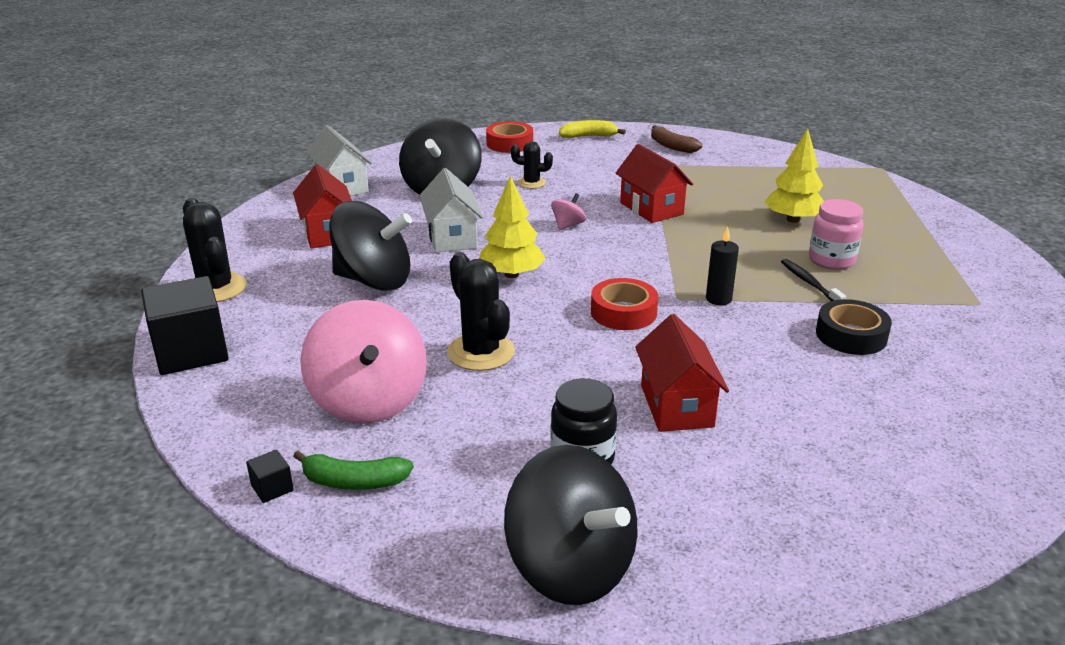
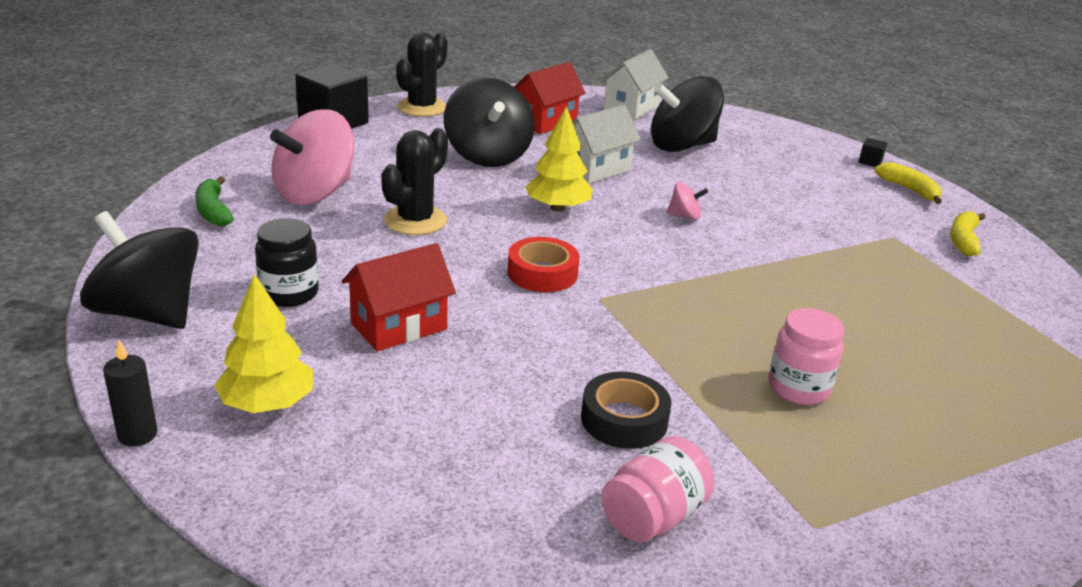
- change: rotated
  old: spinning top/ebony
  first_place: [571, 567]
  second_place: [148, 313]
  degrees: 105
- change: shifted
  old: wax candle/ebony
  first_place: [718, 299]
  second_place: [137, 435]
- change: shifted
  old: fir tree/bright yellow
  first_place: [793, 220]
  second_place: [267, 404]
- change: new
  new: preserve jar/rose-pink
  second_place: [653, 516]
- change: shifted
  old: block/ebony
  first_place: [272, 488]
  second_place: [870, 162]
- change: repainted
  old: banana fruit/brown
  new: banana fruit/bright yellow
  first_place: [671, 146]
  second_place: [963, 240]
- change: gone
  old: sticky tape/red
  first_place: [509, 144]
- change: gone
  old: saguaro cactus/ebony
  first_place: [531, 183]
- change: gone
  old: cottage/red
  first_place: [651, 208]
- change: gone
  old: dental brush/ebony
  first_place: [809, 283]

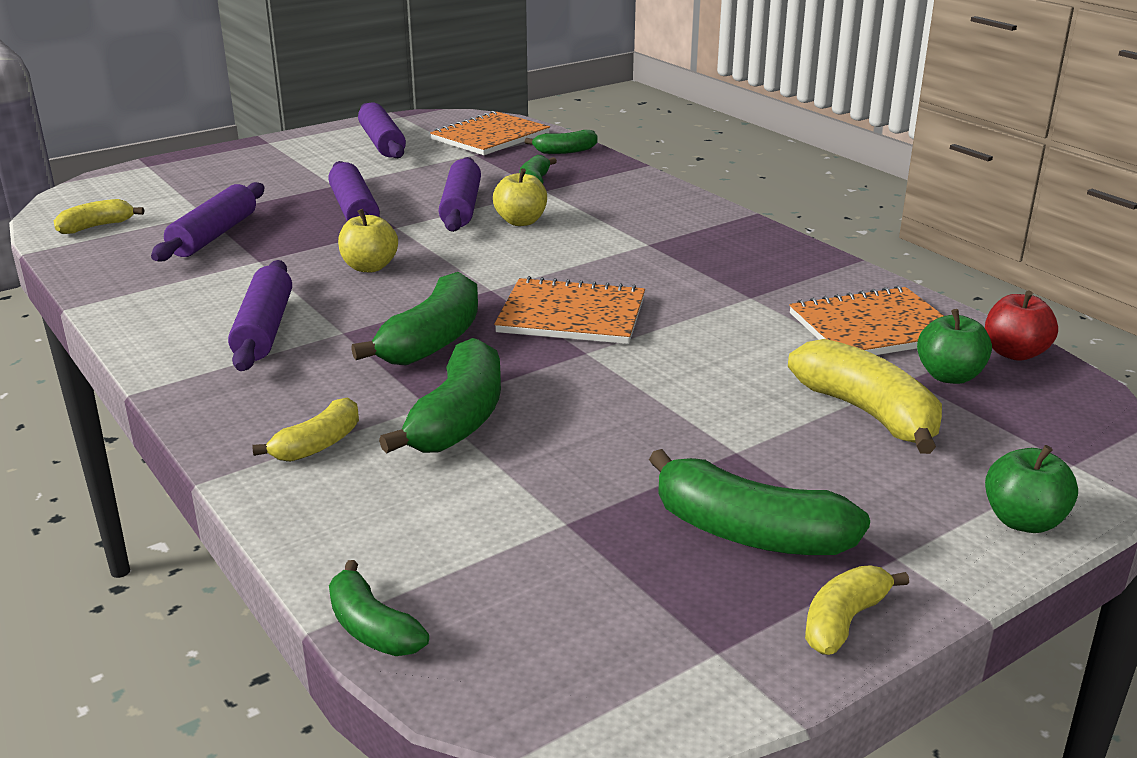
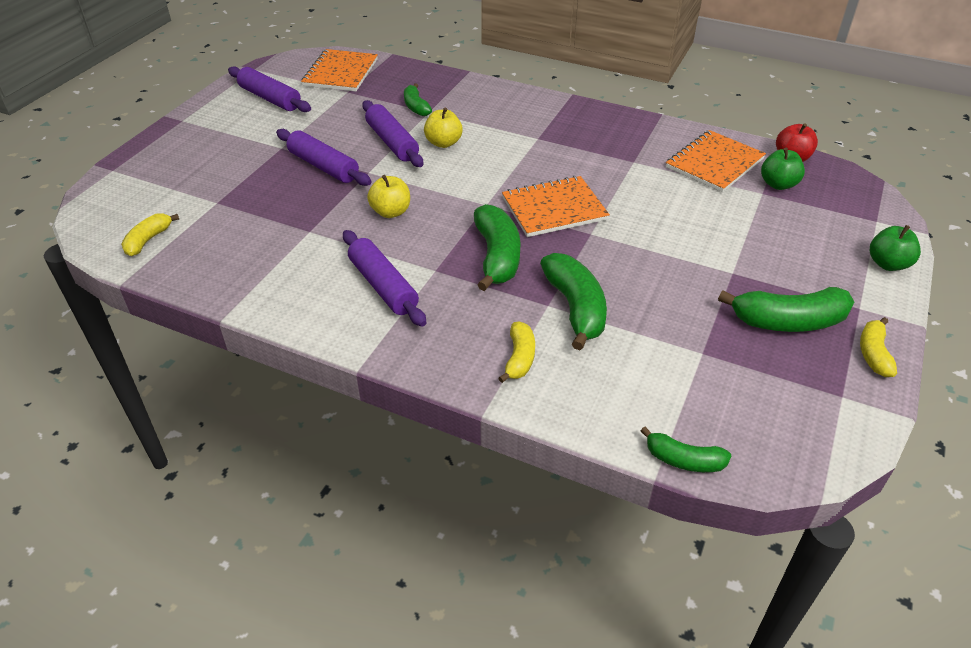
- change: gone
  old: dough roller/purple
  first_place: [214, 235]
- change: gone
  old: banana fruit/leaf-green
  first_place: [565, 151]
- change: gone
  old: banana fruit/bright yellow
  first_place: [867, 413]

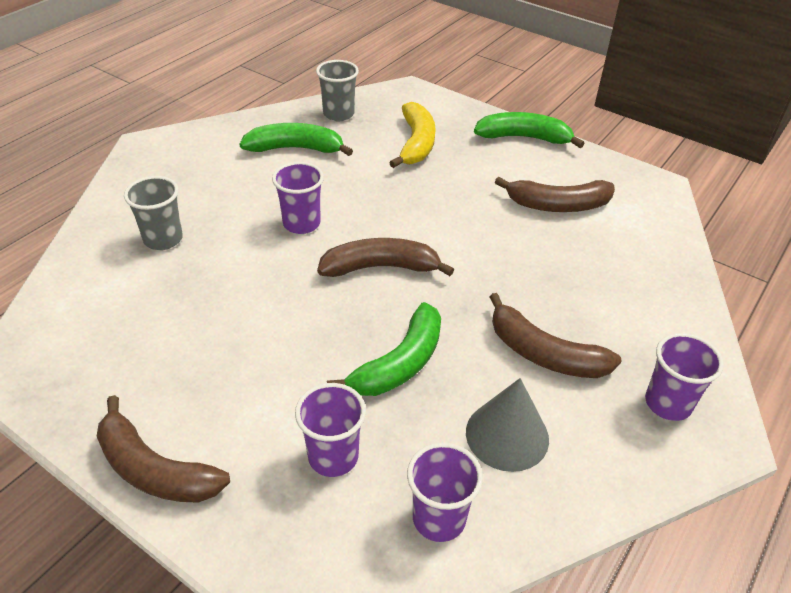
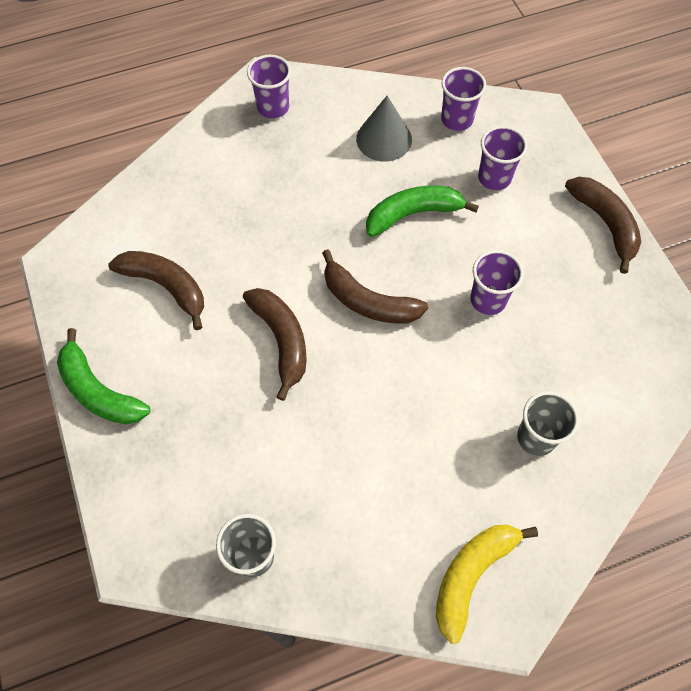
- change: shifted
  old: banana fruit/brown
  first_place: [544, 353]
  second_place: [281, 340]
- change: shifted
  old: banana fruit/bright yellow
  first_place: [416, 143]
  second_place: [471, 575]
- change: shifted
  old: tumbler/purple
  first_place: [301, 224]
  second_place: [488, 300]
- change: gone
  old: banana fruit/leaf-green
  first_place: [296, 149]

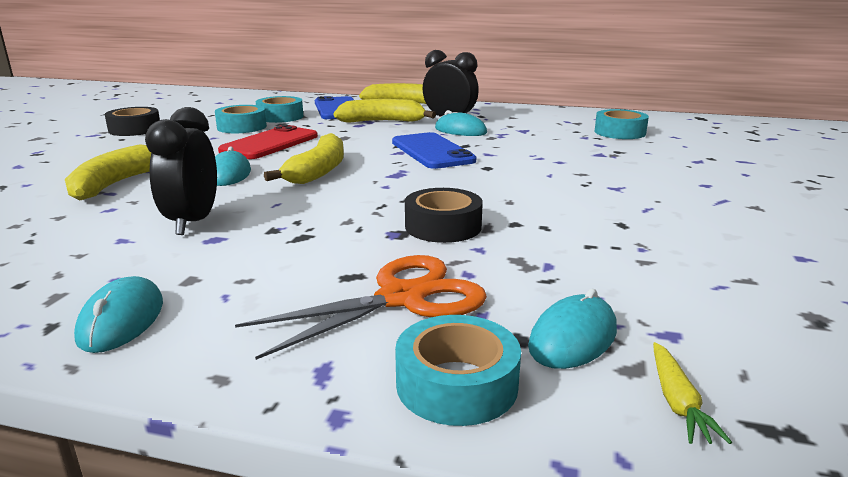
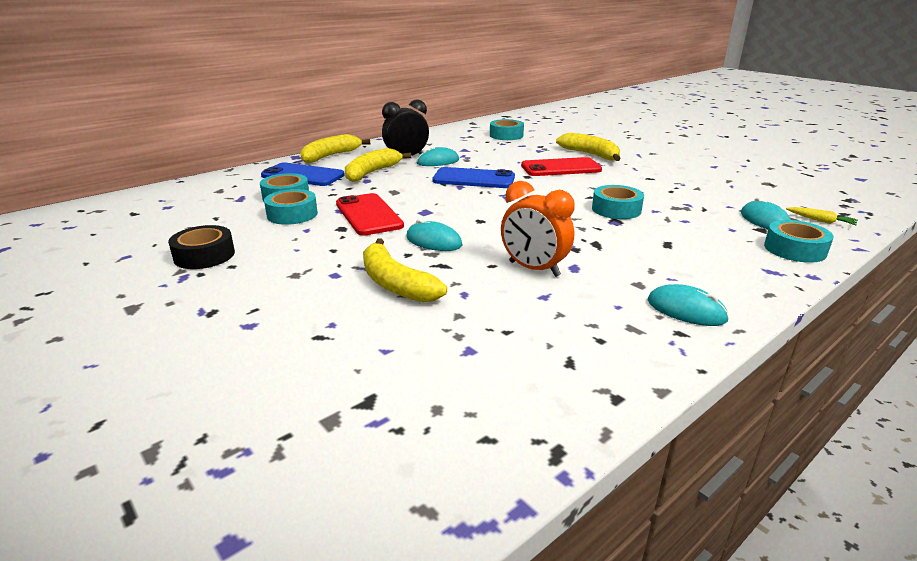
- change: repainted
  old: clock/ebony
  new: clock/orange-coloured
  first_place: [192, 222]
  second_place: [534, 269]
- change: new
  new: phone/red
  second_place: [560, 168]
- change: shifted
  old: banana fruit/bright yellow
  first_place: [318, 171]
  second_place: [590, 155]
- change: repainted
  old: sticky tape/ebony
  new: sticky tape/aqua
  first_place: [443, 226]
  second_place: [616, 209]
- change: gone
  old: scissors/orange-coloured
  first_place: [401, 298]

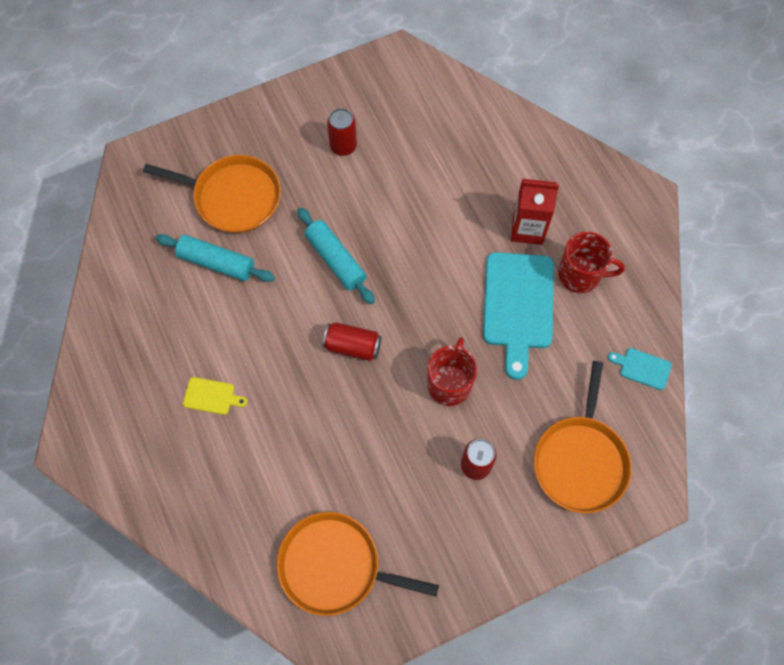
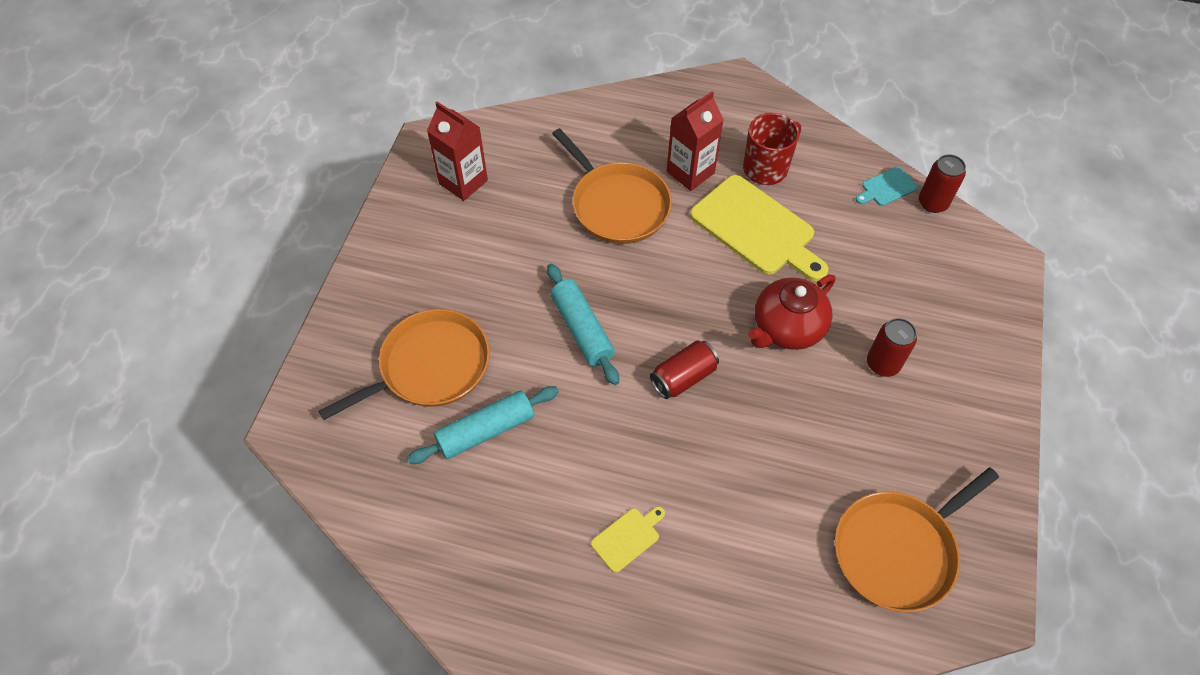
- change: new
  new: carton/red
  second_place: [463, 182]
- change: rotated
  old: dough roller/aqua
  first_place: [335, 260]
  second_place: [582, 329]
  degrees: 60
- change: shifted
  old: skillet/orange-coloured
  first_place: [580, 460]
  second_place: [617, 205]
- change: repainted
  old: chopping board/aqua
  new: chopping board/bright yellow
  first_place: [518, 306]
  second_place: [756, 228]
- change: swapped
  old: mug/red
  new: tea pot/red
  first_place: [449, 383]
  second_place: [787, 328]
- change: shifted
  old: soda can/red
  first_place: [343, 146]
  second_place: [933, 203]

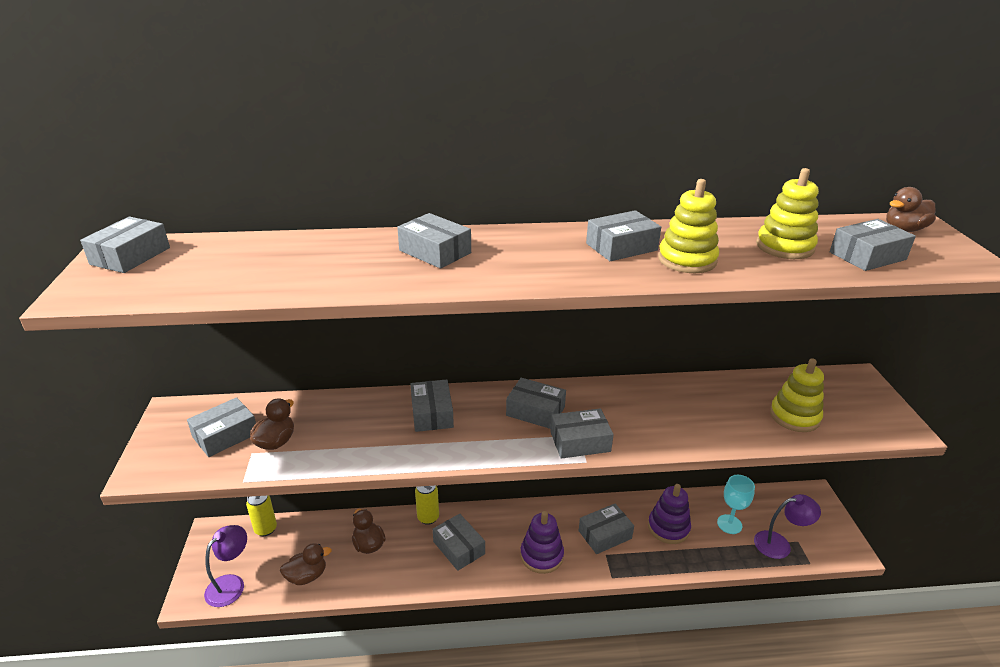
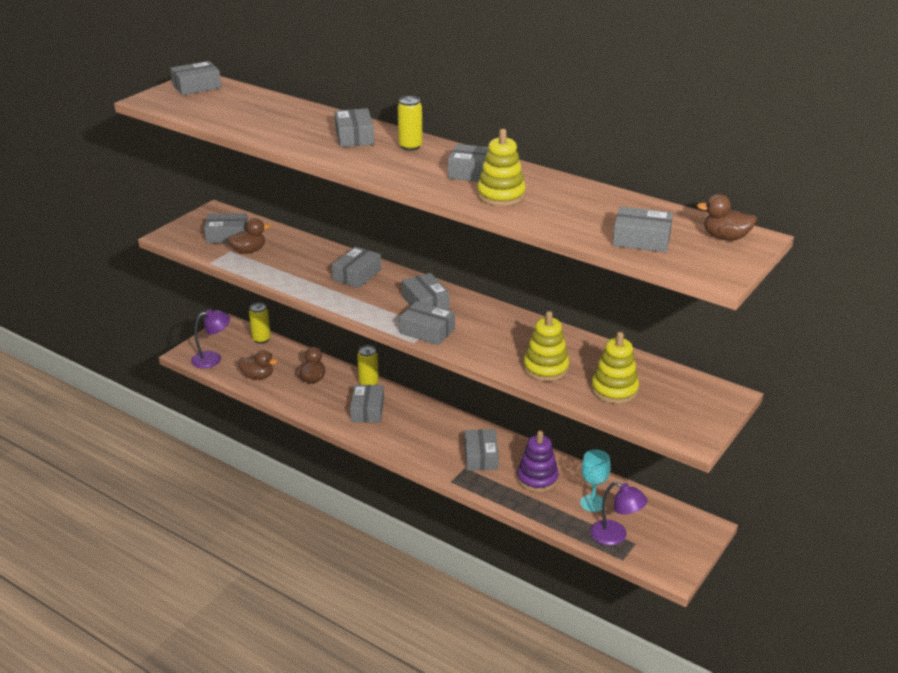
- change: new
  new: soda can/bright yellow
  second_place: [410, 146]
- change: rotated
  old: parcel/gray
  first_place: [605, 534]
  second_place: [481, 457]
  degrees: 75
- change: shifted
  old: stacking rings/bright yellow
  first_place: [784, 247]
  second_place: [545, 368]
- change: gone
  old: stacking rings/purple
  first_place: [541, 555]

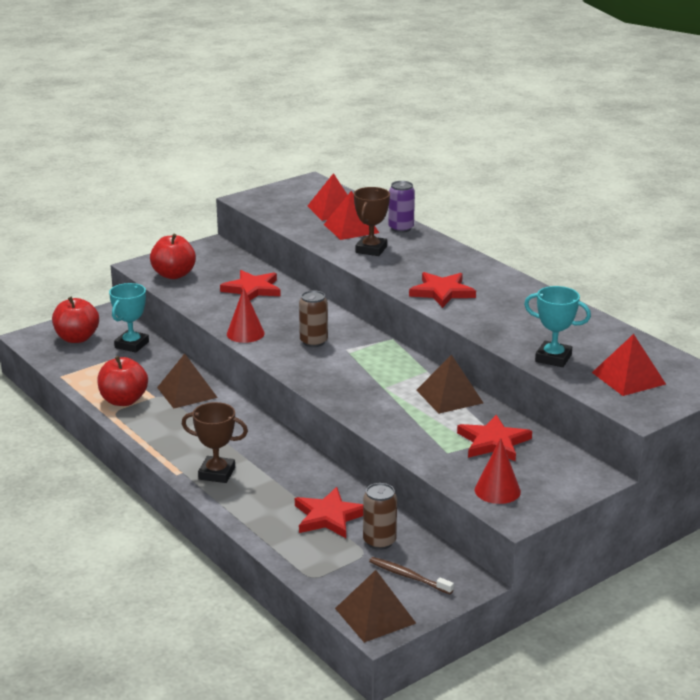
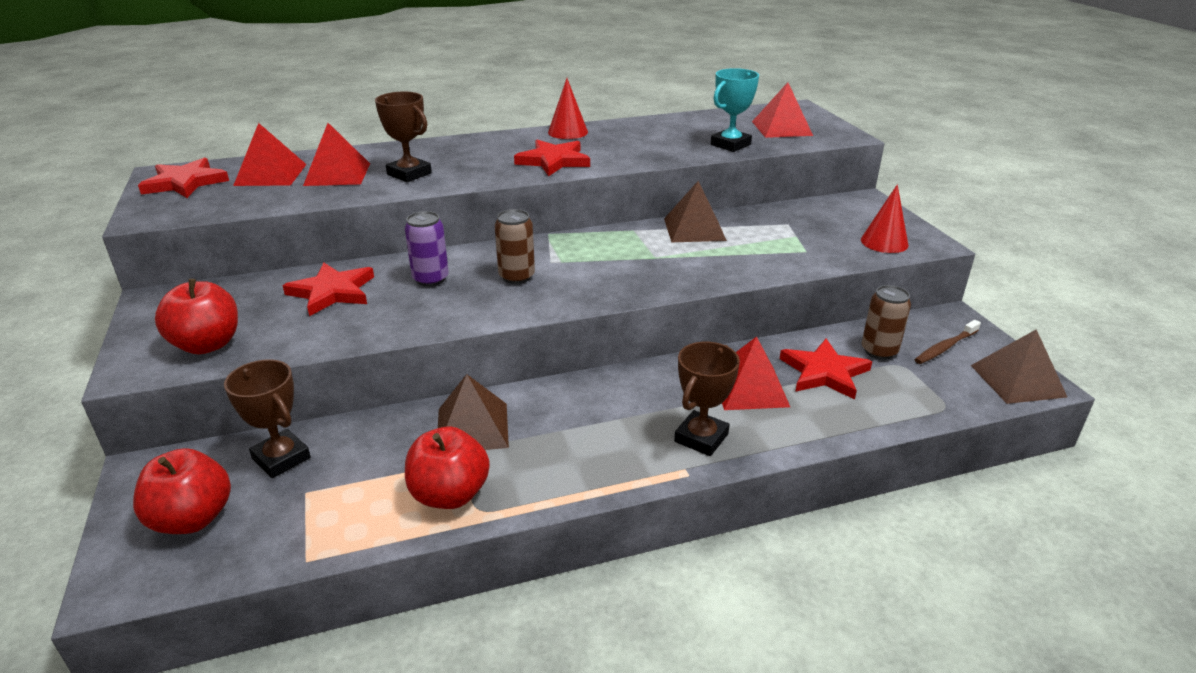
- change: shifted
  old: star shape/red
  first_place: [493, 442]
  second_place: [185, 182]
- change: repainted
  old: award cup/aqua
  new: award cup/brown
  first_place: [132, 345]
  second_place: [281, 458]
- change: shifted
  old: soda can/purple
  first_place: [401, 228]
  second_place: [430, 279]
- change: shifted
  old: cone shape/red
  first_place: [245, 333]
  second_place: [568, 132]
- change: new
  new: solid pyramid/red
  second_place: [749, 388]

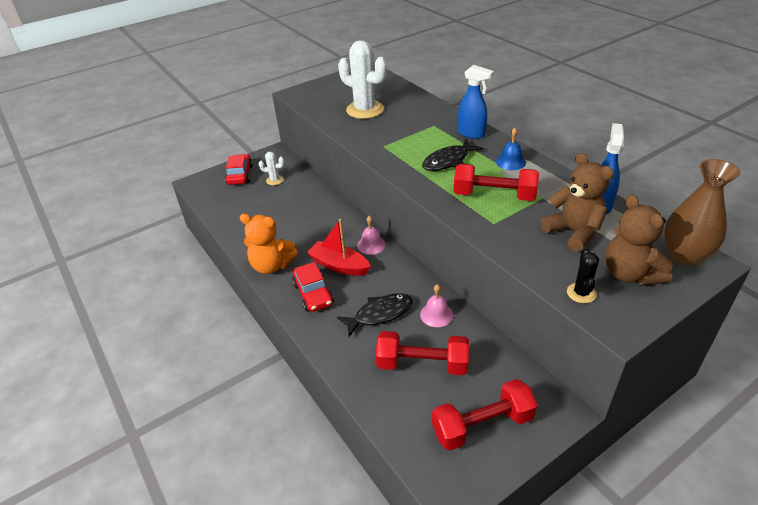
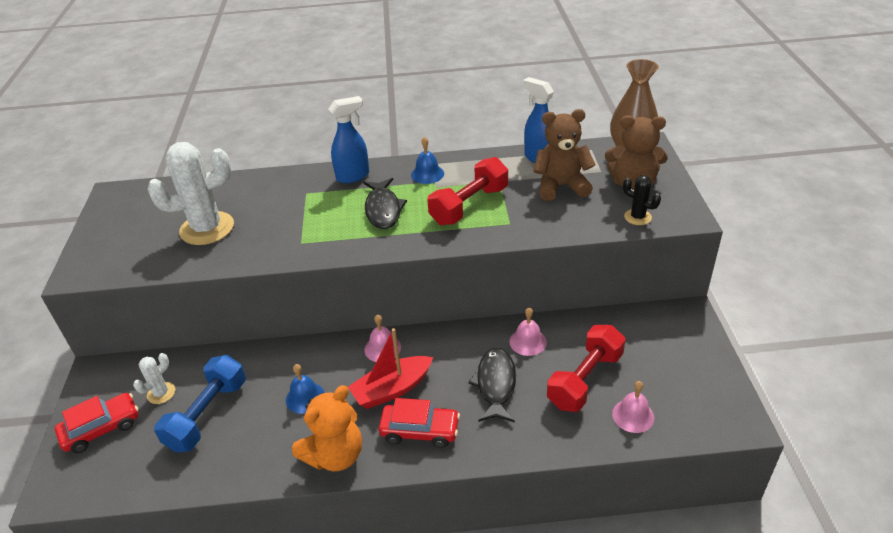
- change: rotated
  old: toy car/red
  first_place: [240, 175]
  second_place: [102, 428]
  degrees: 120
- change: new
  new: hand weight/blue
  second_place: [207, 415]
- change: new
  new: bell/blue
  second_place: [305, 397]
- change: new
  new: bell/rose-pink
  second_place: [633, 415]
- change: gone
  old: hand weight/red
  first_place: [482, 425]

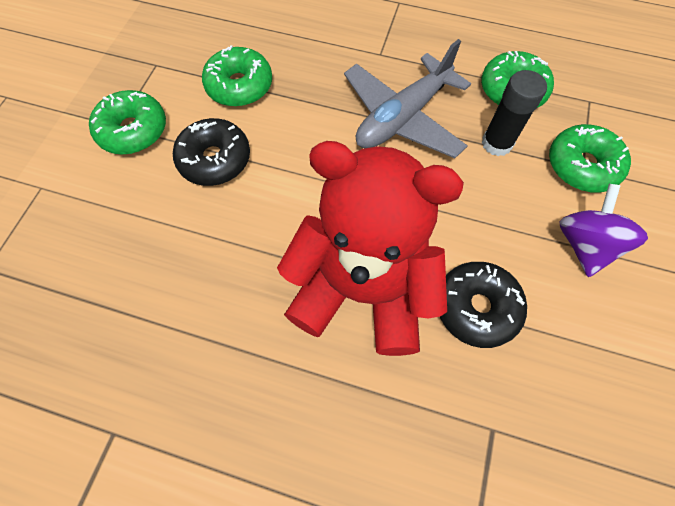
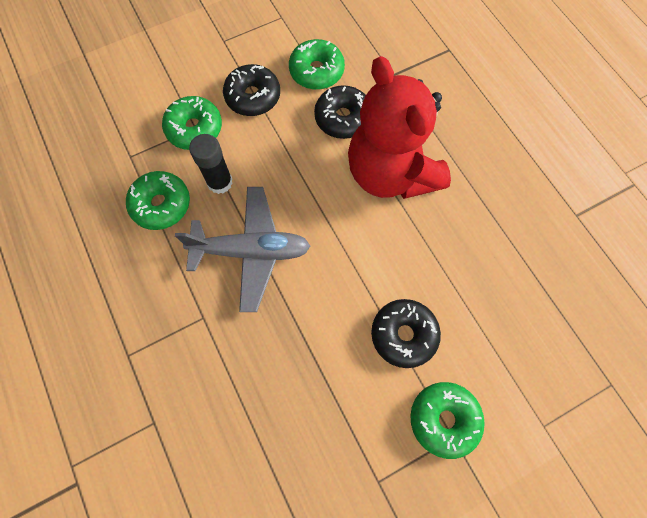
- change: swapped
  old: spinning top/purple
  new: glazed donut/ebony
  first_place: [585, 244]
  second_place: [253, 97]
- change: shifted
  old: glazed donut/leaf-green
  first_place: [239, 86]
  second_place: [316, 71]

